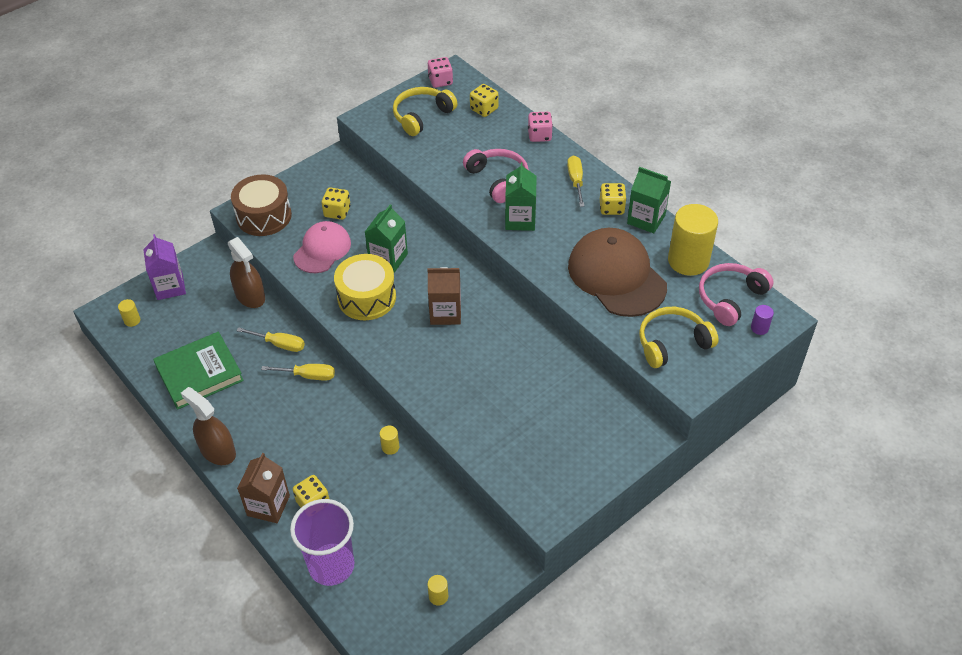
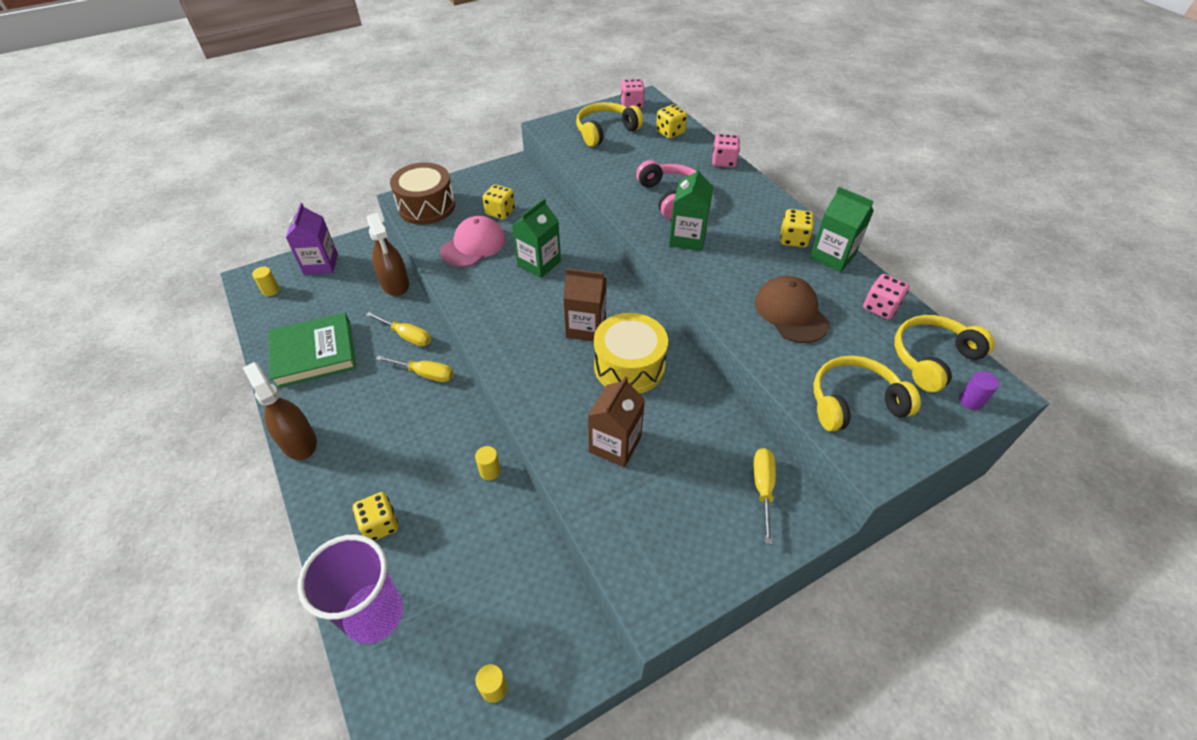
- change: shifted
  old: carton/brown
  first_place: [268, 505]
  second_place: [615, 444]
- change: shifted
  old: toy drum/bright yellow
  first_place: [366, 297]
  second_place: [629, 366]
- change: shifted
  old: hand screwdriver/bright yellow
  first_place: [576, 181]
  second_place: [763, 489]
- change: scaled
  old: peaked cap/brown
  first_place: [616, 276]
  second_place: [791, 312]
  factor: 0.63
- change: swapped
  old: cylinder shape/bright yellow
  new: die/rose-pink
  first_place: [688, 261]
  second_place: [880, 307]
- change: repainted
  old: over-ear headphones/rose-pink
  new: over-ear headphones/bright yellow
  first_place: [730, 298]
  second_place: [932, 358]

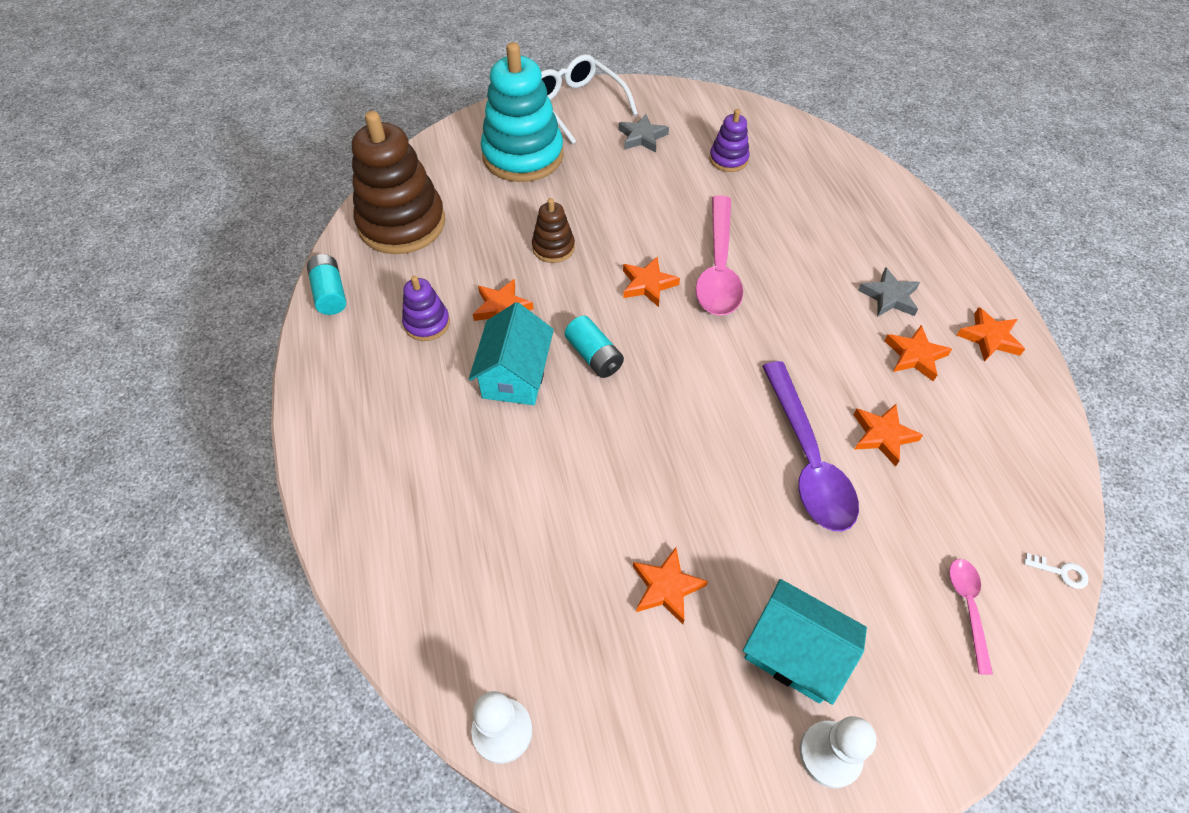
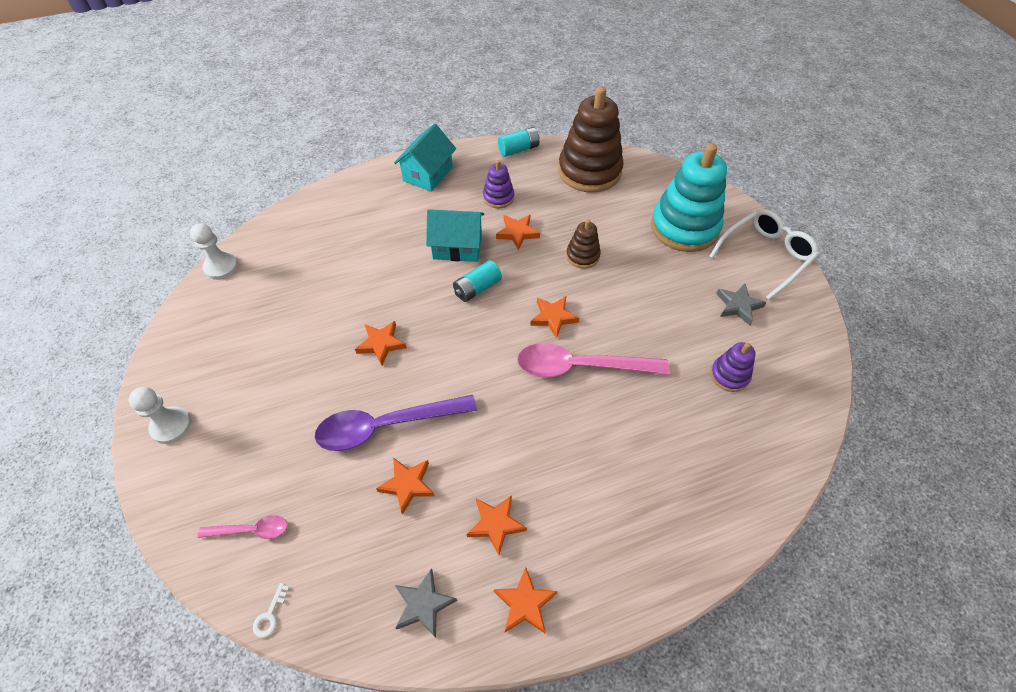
- change: shifted
  old: star shape/orange-coloured
  first_place: [666, 587]
  second_place: [381, 344]
- change: shifted
  old: cottage/aqua
  first_place: [794, 652]
  second_place: [428, 174]
- change: shifted
  old: star shape/gray
  first_place: [889, 297]
  second_place: [423, 604]

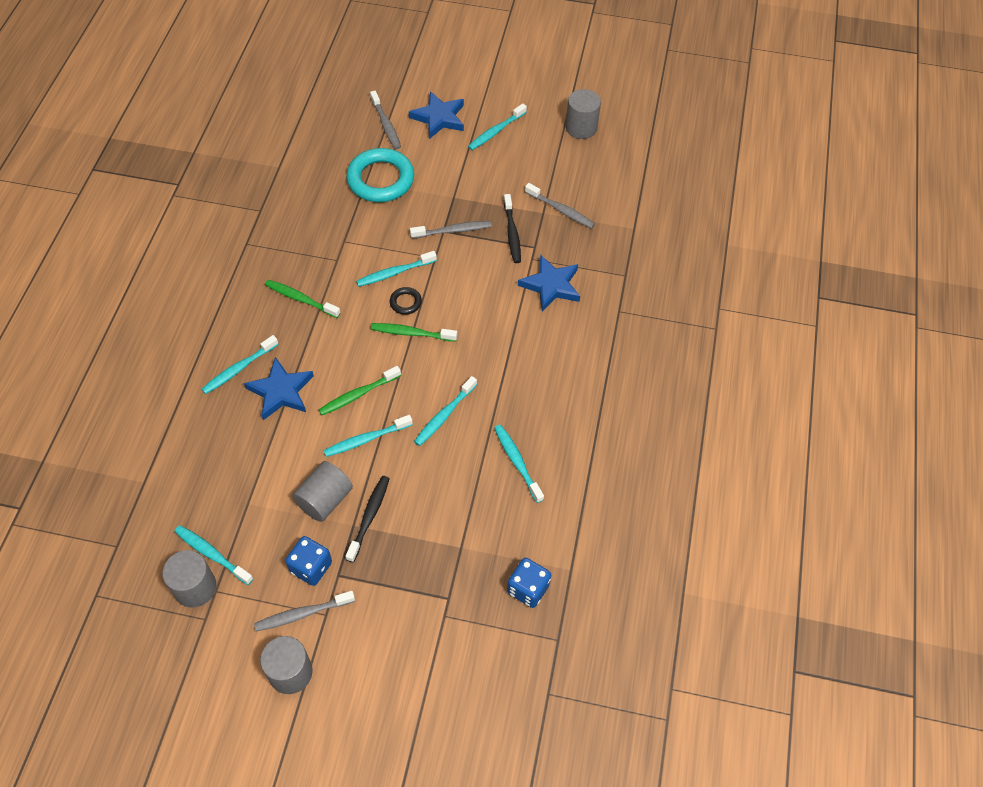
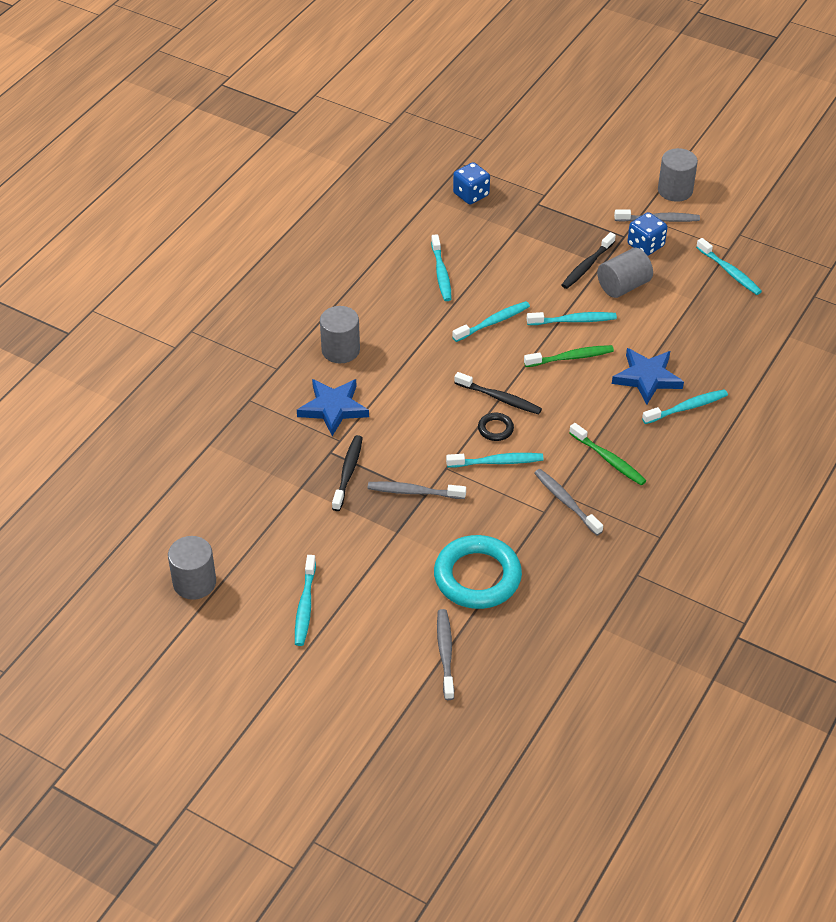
- change: rotated
  old: dental brush/aqua
  first_place: [496, 131]
  second_place: [305, 605]
  degrees: 120
- change: shifted
  old: cylinder shape/gray
  first_place: [195, 587]
  second_place: [340, 350]
- change: repainted
  old: dental brush/leaf-green
  new: dental brush/ebony
  first_place: [412, 333]
  second_place: [499, 398]
- change: shifted
  old: dental brush/gray
  first_place: [560, 210]
  second_place: [566, 502]
- change: gone
  old: star shape/blue
  first_place: [439, 118]

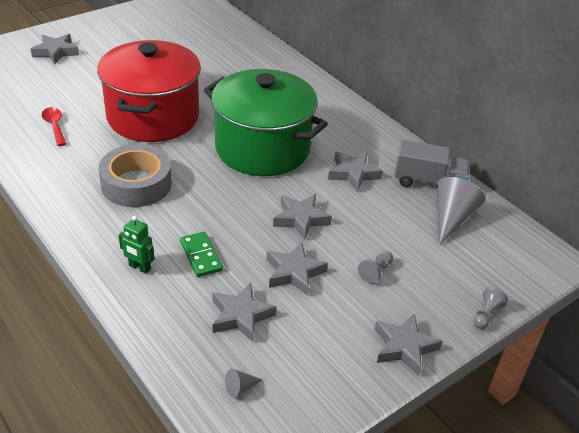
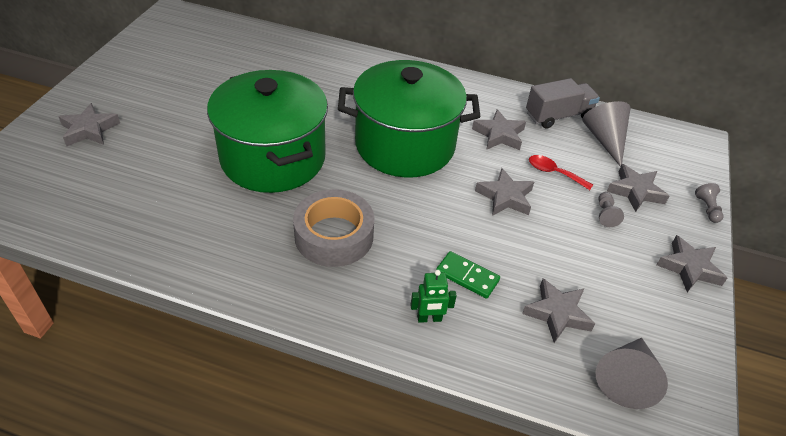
- change: repainted
  old: stockpot/red
  new: stockpot/leaf-green
  first_place: [153, 117]
  second_place: [273, 158]
- change: shifted
  old: teaspoon/red
  first_place: [54, 126]
  second_place: [554, 173]
- change: scaled
  old: cone shape/gray
  first_place: [240, 388]
  second_place: [626, 378]
  factor: 2.25
- change: shifted
  old: star shape/gray
  first_place: [294, 272]
  second_place: [635, 191]

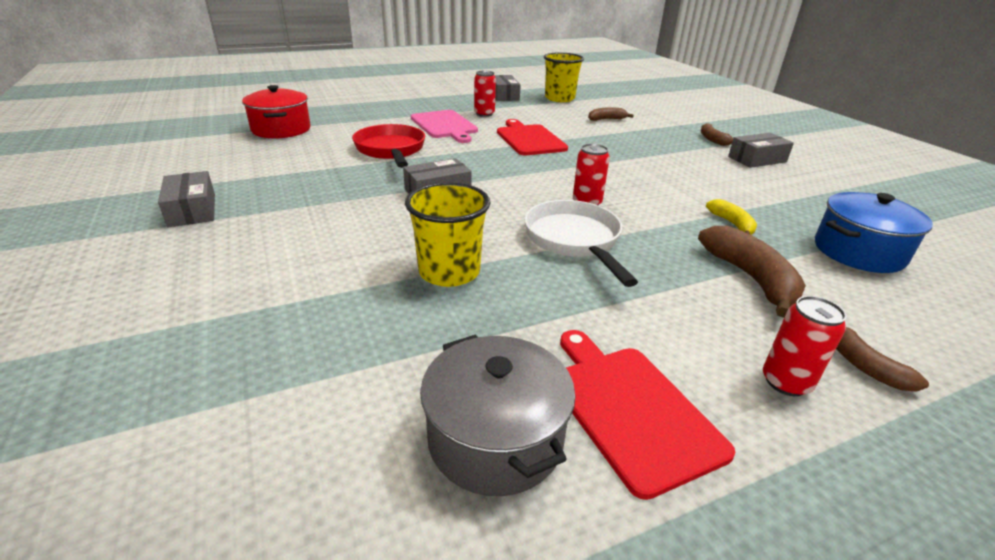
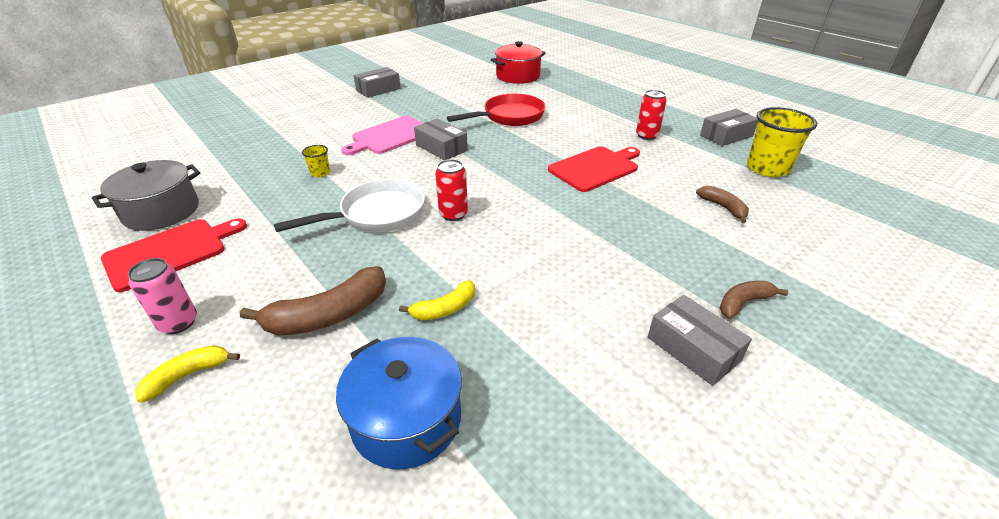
- change: repainted
  old: soda can/red
  new: soda can/rose-pink
  first_place: [785, 382]
  second_place: [178, 323]
- change: repainted
  old: banana fruit/brown
  new: banana fruit/bright yellow
  first_place: [864, 366]
  second_place: [188, 375]
- change: scaled
  old: tumbler/bright yellow
  first_place: [449, 272]
  second_place: [320, 173]
  factor: 0.46
- change: shifted
  old: chopping board/rose-pink
  first_place: [445, 125]
  second_place: [390, 136]

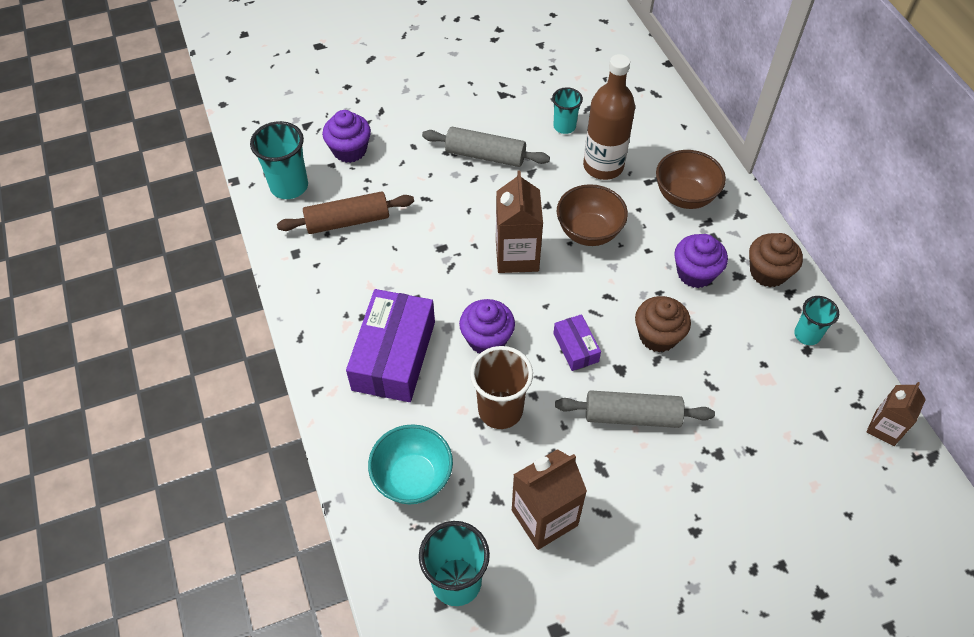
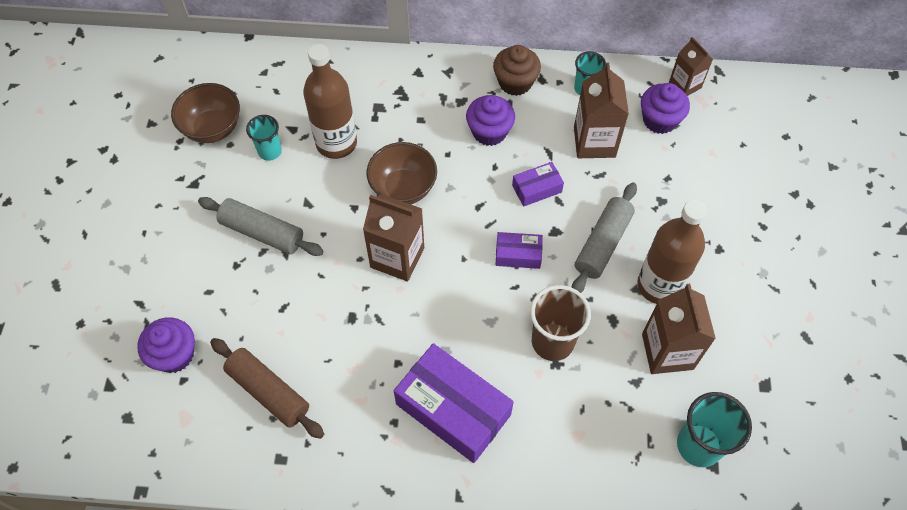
- change: shifted
  old: deep dish/brown
  first_place: [684, 196]
  second_place: [213, 129]
- change: rotated
  old: dough roller/gray
  first_place: [485, 155]
  second_place: [262, 232]
  degrees: 75
- change: rotated
  old: dough roller/brown
  first_place: [347, 221]
  second_place: [268, 392]
  degrees: -60
- change: swapped
  old: muffin/brown
  new: parcel/purple
  first_place: [658, 336]
  second_place: [537, 189]
- change: new
  new: carton/brown
  second_place: [594, 142]
- change: new
  new: bottle/brown
  second_place: [659, 285]
- change: shifted
  old: muffin/purple
  first_place: [487, 339]
  second_place: [659, 120]
- change: gone
  old: tumbler/aqua
  first_place: [289, 186]
- change: gone
  old: deep dish/aqua
  first_place: [413, 478]

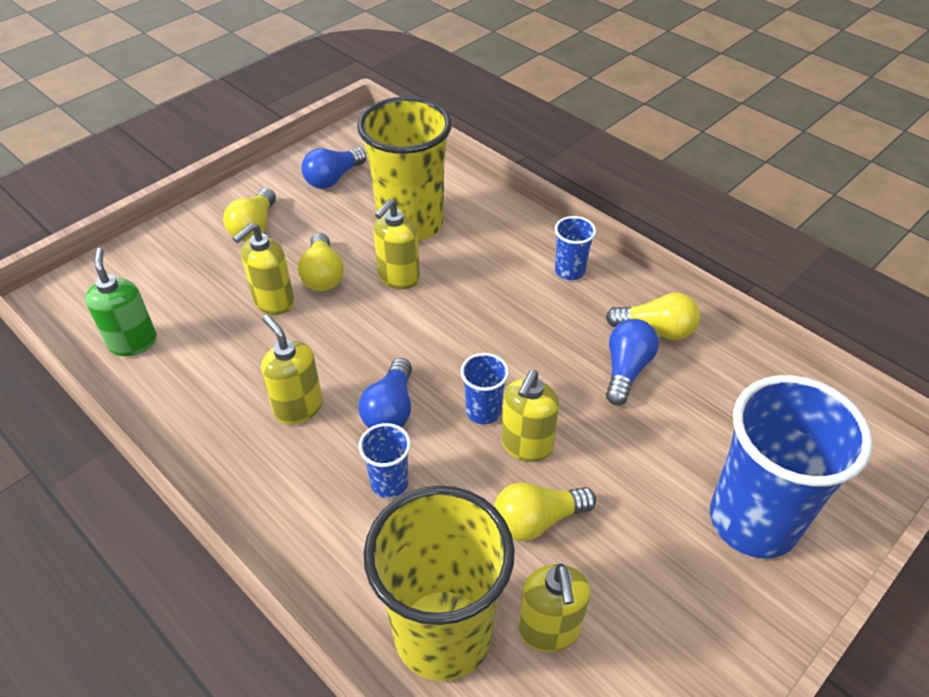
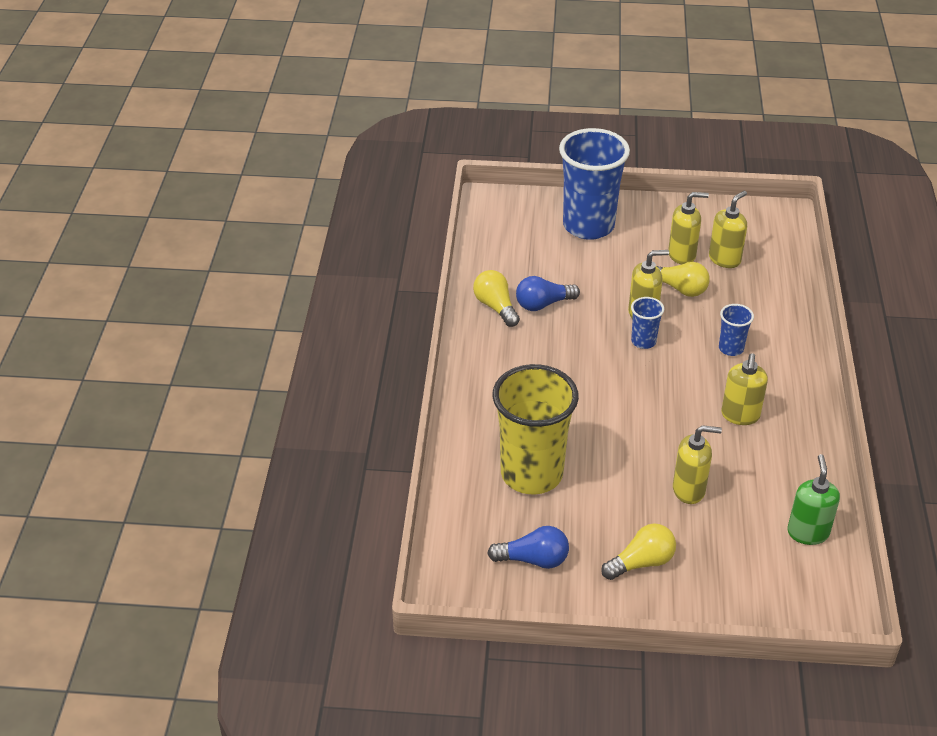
- change: shifted
  old: pump bottle/bright yellow
  first_place: [398, 278]
  second_place: [682, 255]
- change: rotated
  old: pump bottle/leaf-green
  first_place: [133, 342]
  second_place: [807, 532]
  degrees: 150
- change: gone
  old: bulb/bright yellow
  first_place: [323, 275]
- change: gone
  old: bulb/blue
  first_place: [390, 409]
- change: gone
  old: tumbler/bright yellow
  first_place: [443, 634]
- change: gone
  old: tumbler/blue
  first_place: [569, 271]

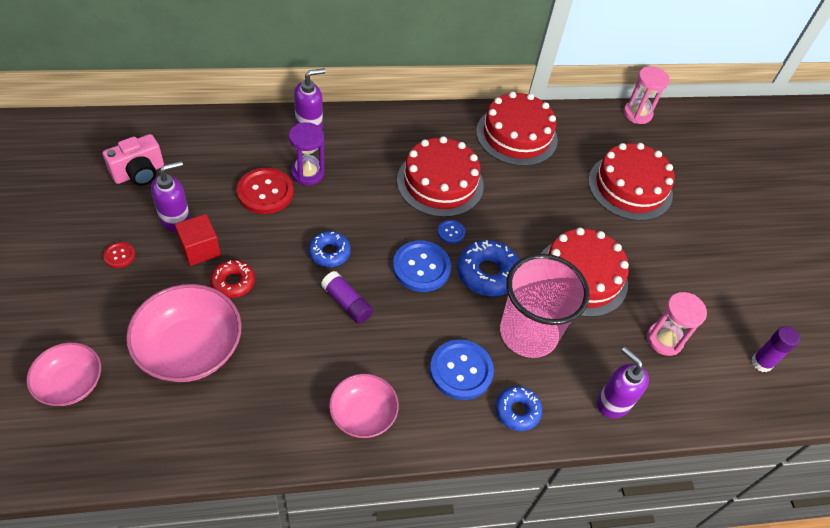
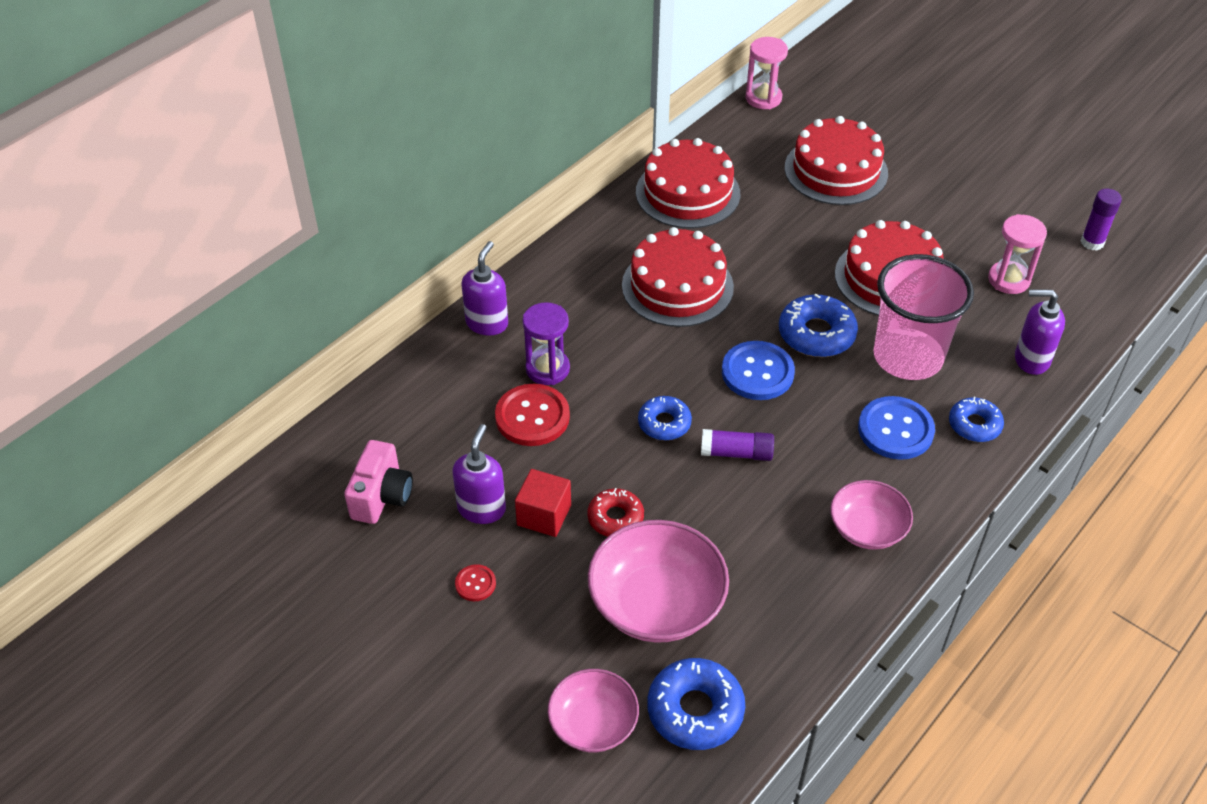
- change: new
  new: glazed donut/blue
  second_place: [695, 710]
- change: gone
  old: sewing button/blue
  first_place: [451, 232]

